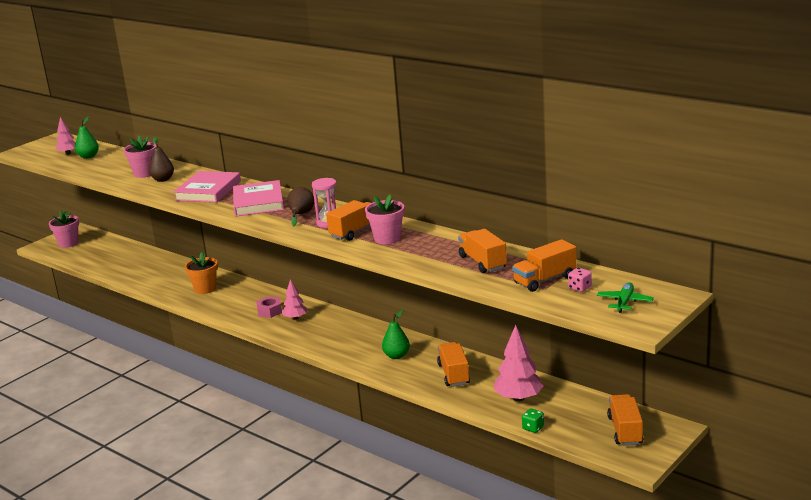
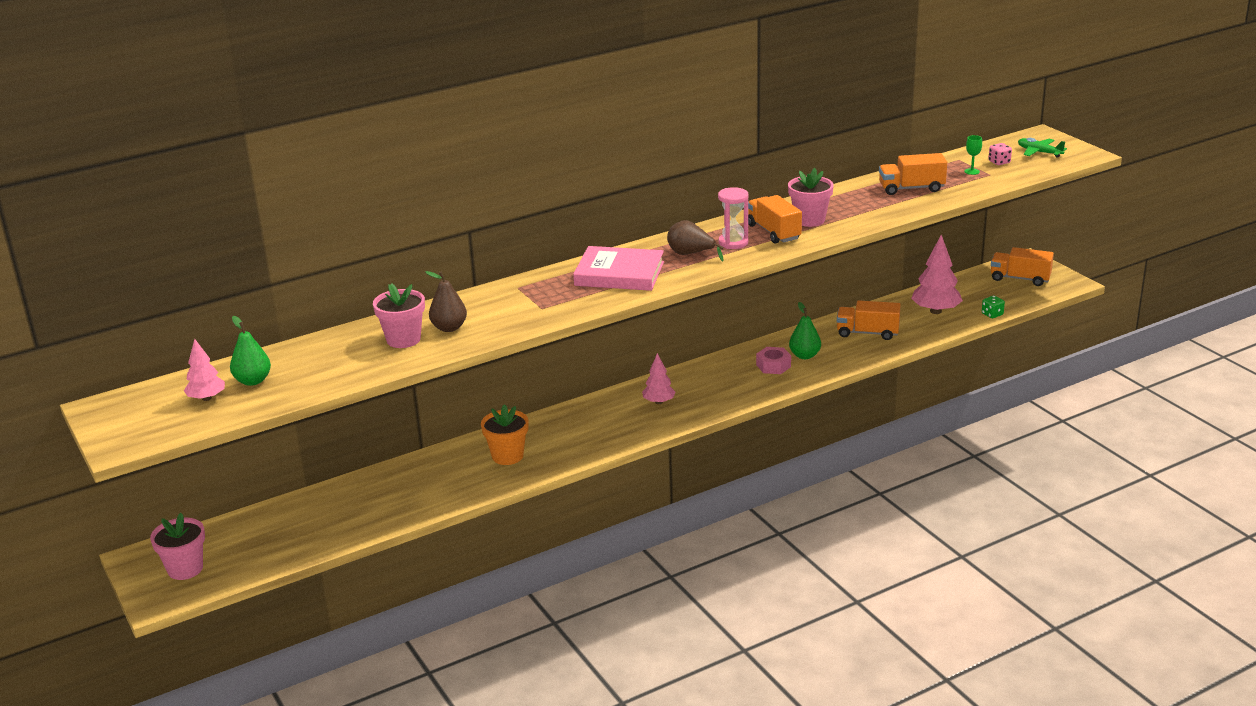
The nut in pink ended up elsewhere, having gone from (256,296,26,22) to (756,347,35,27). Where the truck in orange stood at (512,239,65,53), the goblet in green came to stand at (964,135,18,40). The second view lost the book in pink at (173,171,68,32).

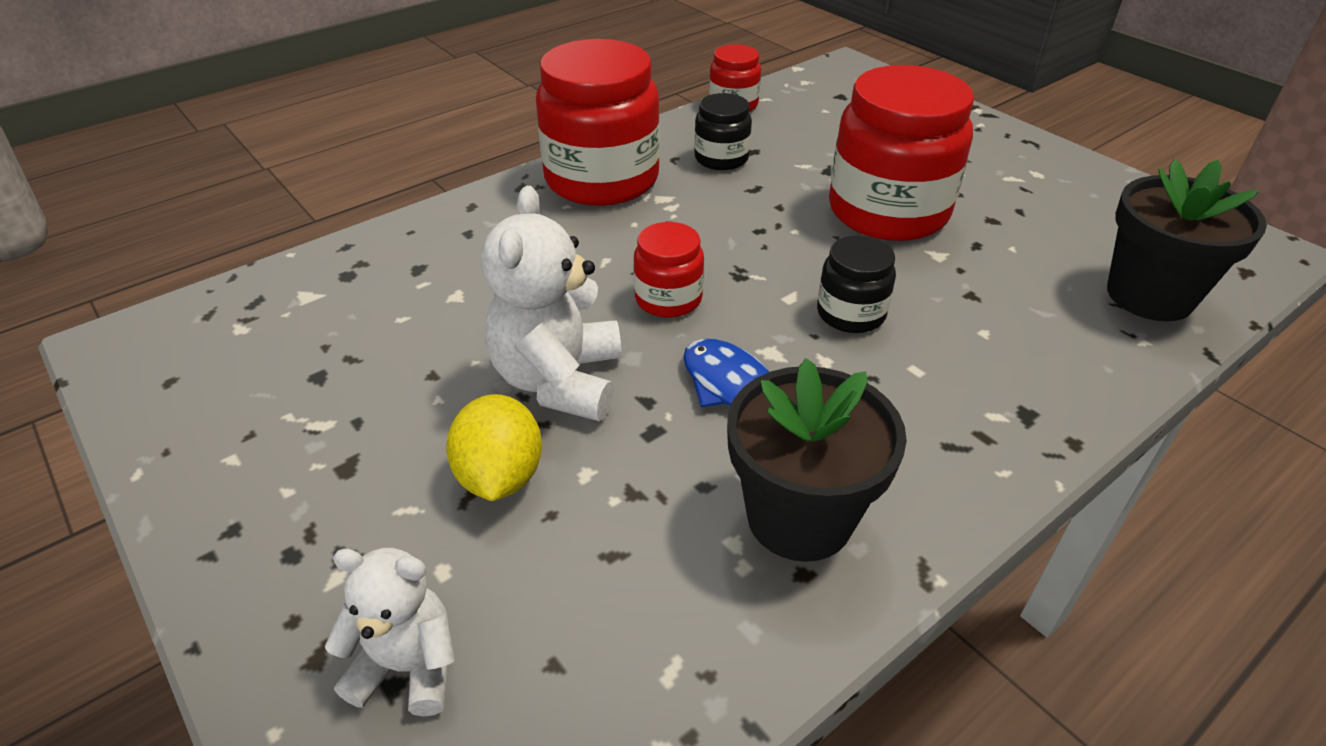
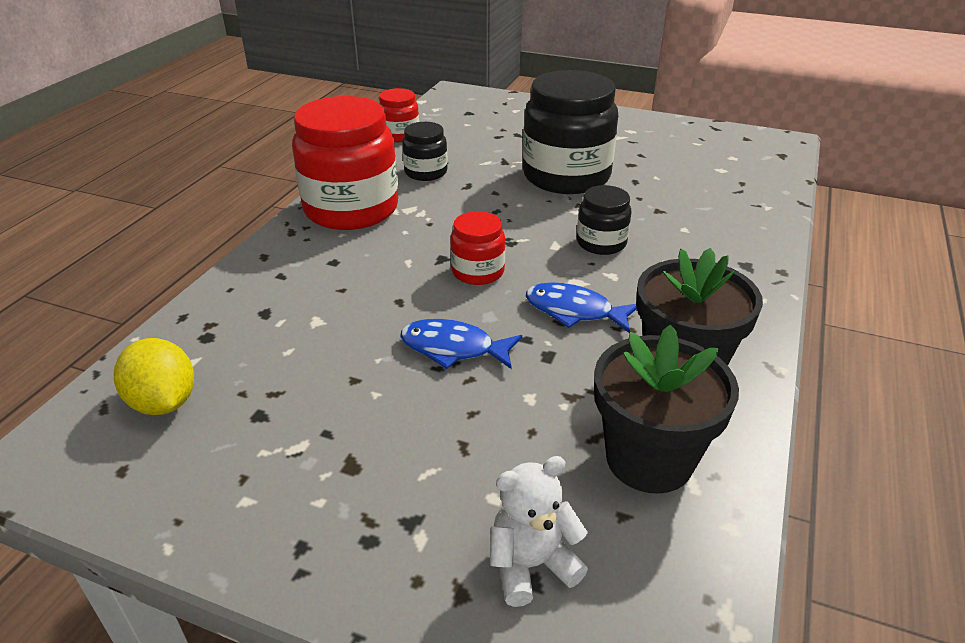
The lemon in yellow ended up elsewhere, having gone from (446,394,96,107) to (114,338,80,77). Where the teddy bear in white stood at (481,186,141,235), the fish in blue came to stand at (400,319,122,50). What was the jar in red at (829,65,145,176) turned into the jar in black at (523,70,95,124). The flower pot in black ended up elsewhere, having gone from (1107,159,160,162) to (594,325,145,169).

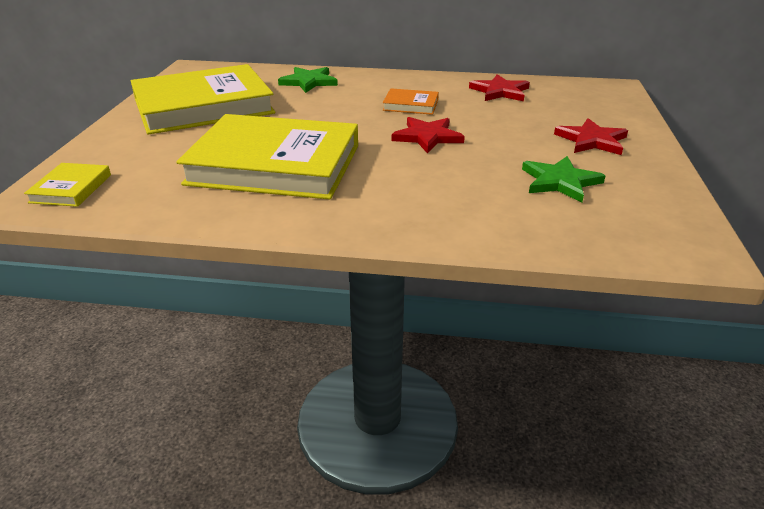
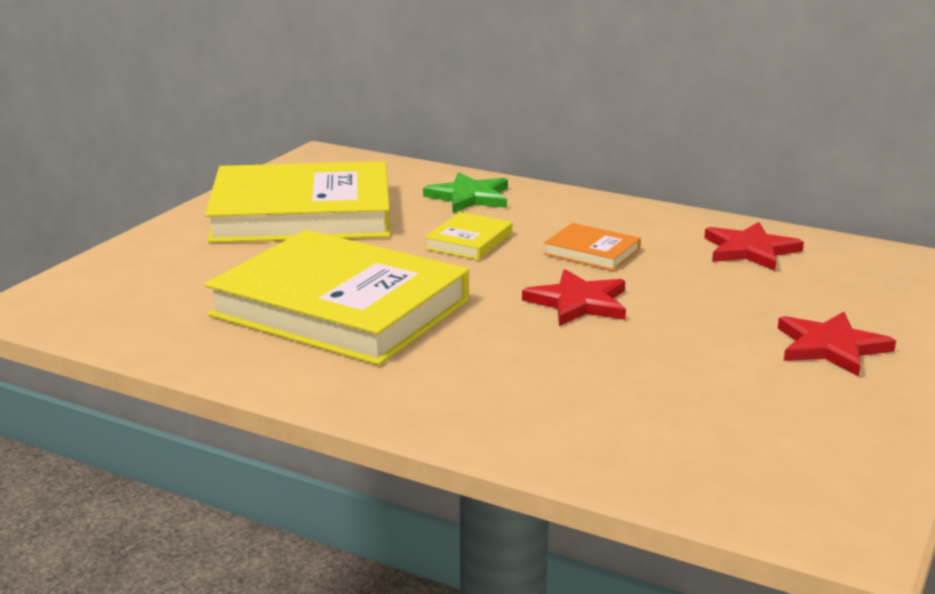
The book in yellow ended up elsewhere, having gone from (24,163,87,44) to (424,212,88,48). The second view lost the star in green at (522,156,84,47).

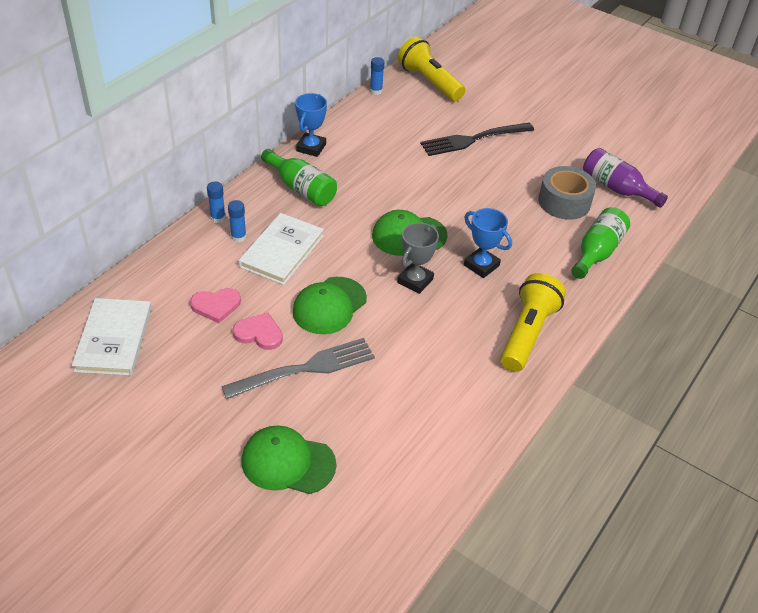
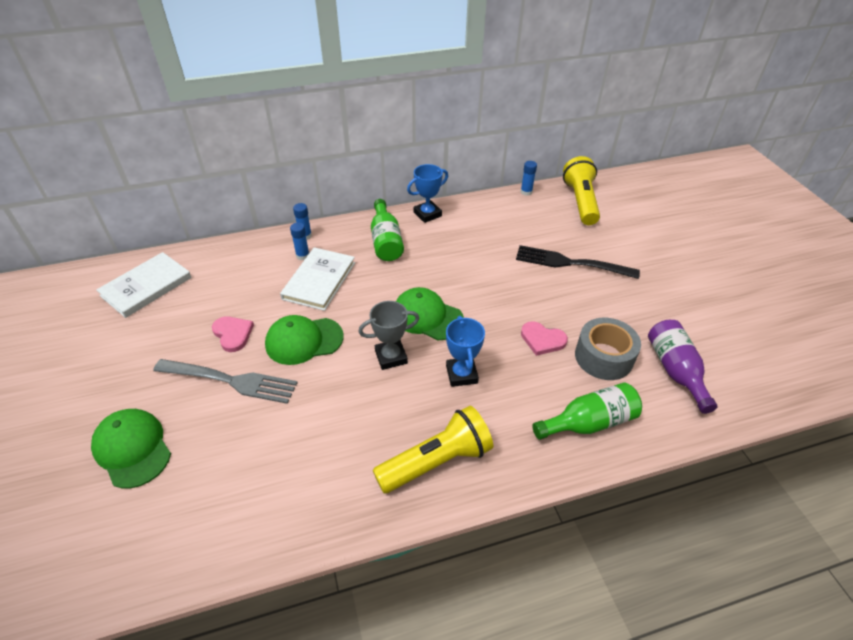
The book in white at (238,213,86,72) ended up facing another way, 45 degrees counterclockwise from before. The heart in pink ended up elsewhere, having gone from (190,288,51,35) to (521,321,47,35).

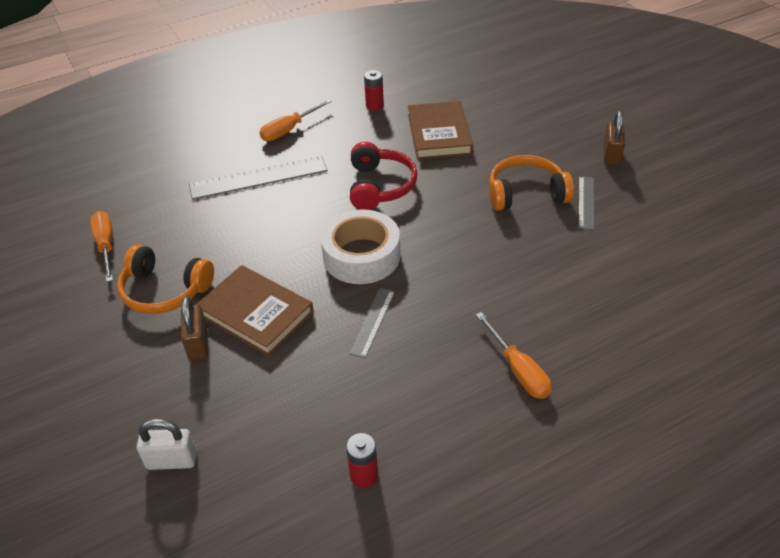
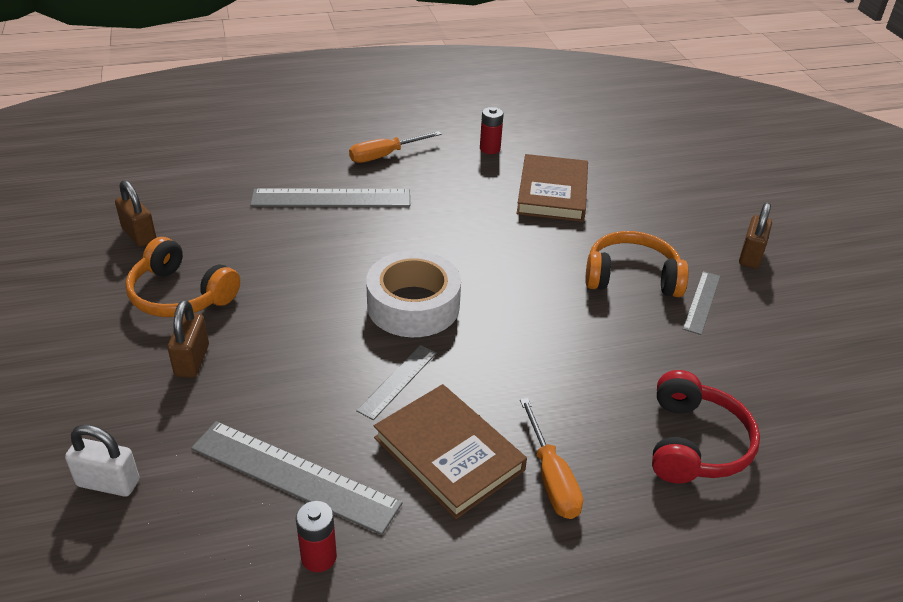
Where the screwdriver in orange stood at (90,211,23,71), the padlock in brown came to stand at (115,180,41,67). The second view gained the ruler in grey at (191,421,212,114). The book in brown ended up elsewhere, having gone from (196,265,118,91) to (374,384,153,135). The headphones in red ended up elsewhere, having gone from (350,142,68,68) to (652,370,108,113).

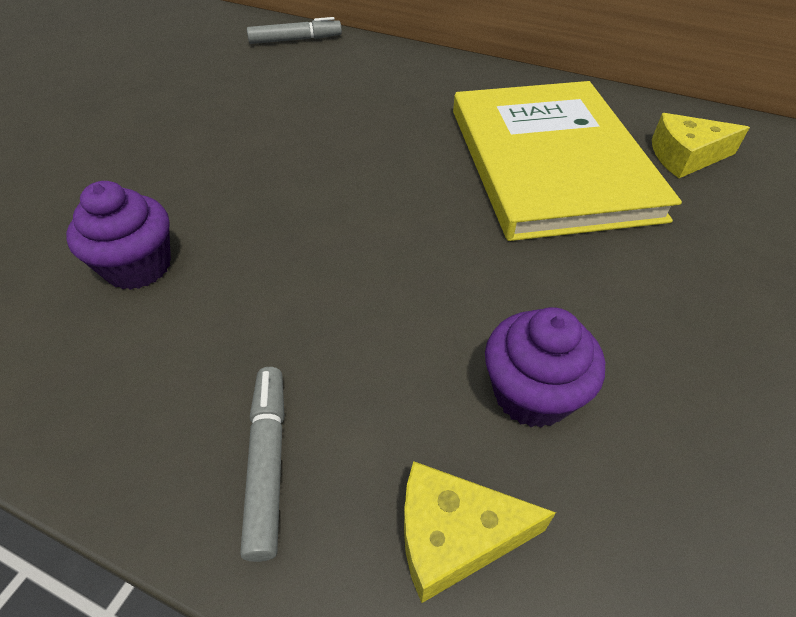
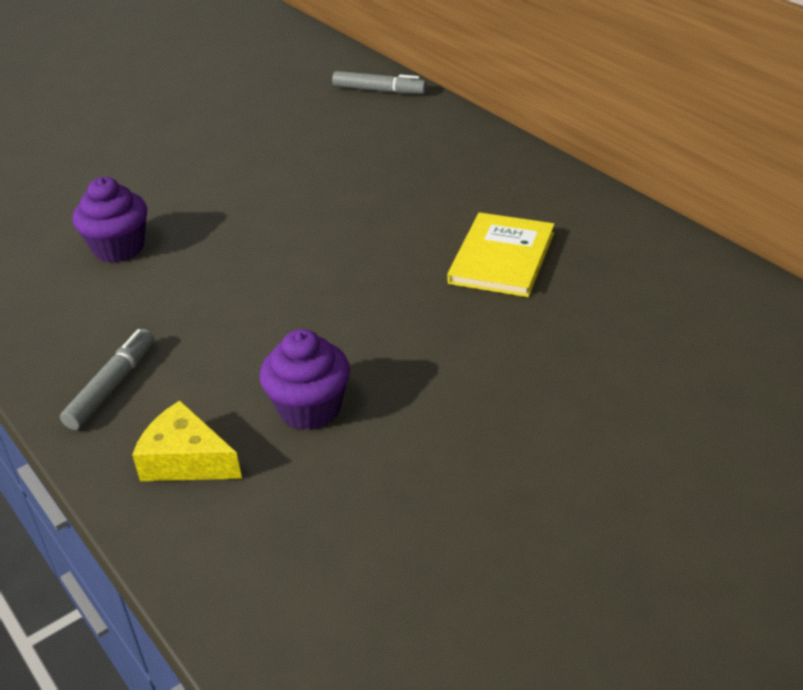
The size of the book in yellow at (453,81,229,160) changed by a factor of 0.53. The second view lost the cheese in yellow at (652,113,98,65).

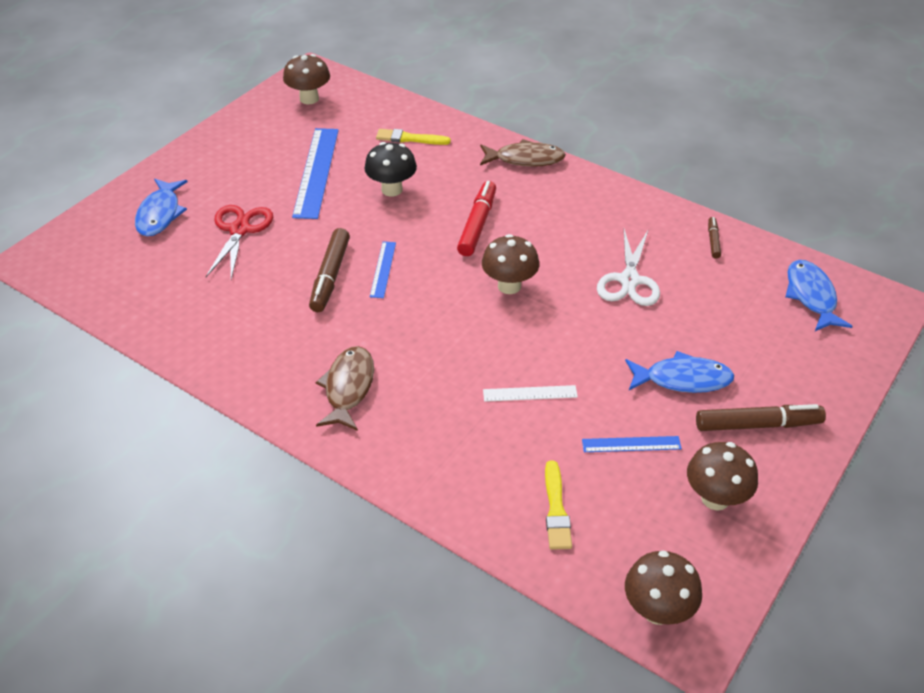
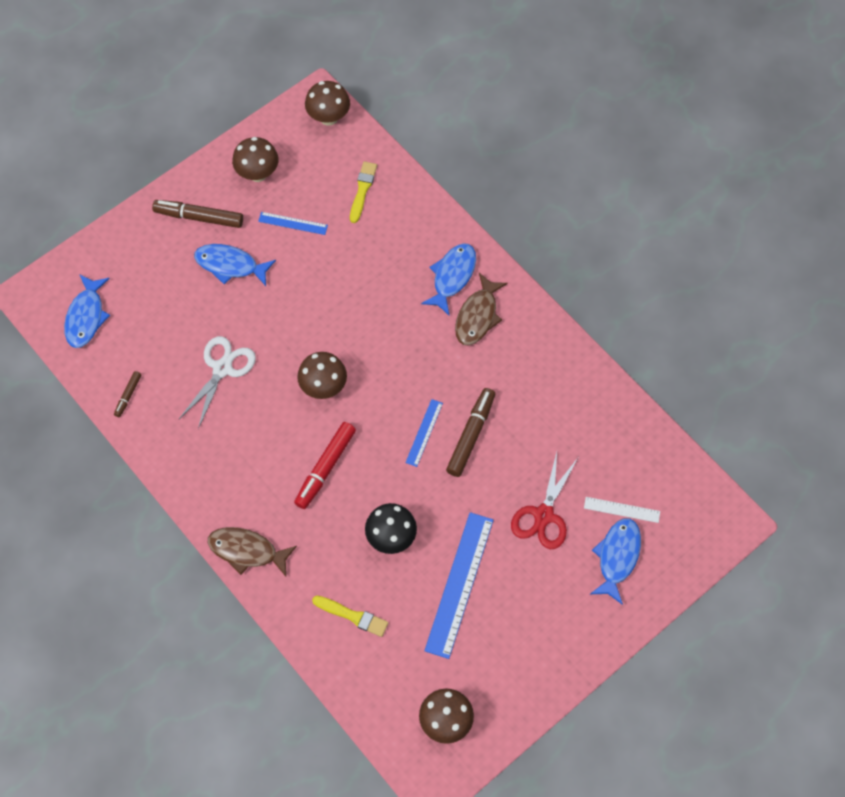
The second view gained the fish in blue at (421,243,55,72). The ruler in white ended up elsewhere, having gone from (483,385,95,17) to (584,497,76,26).

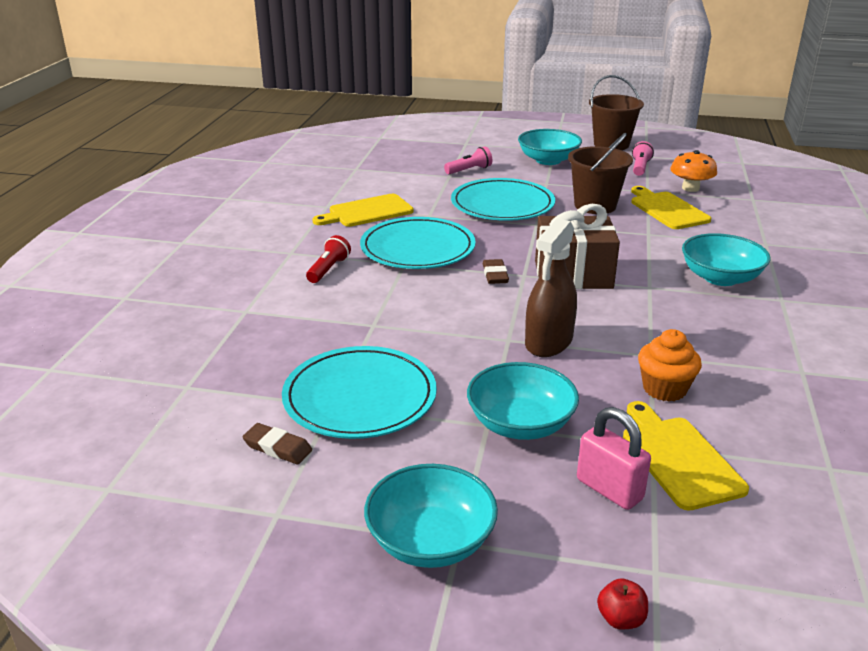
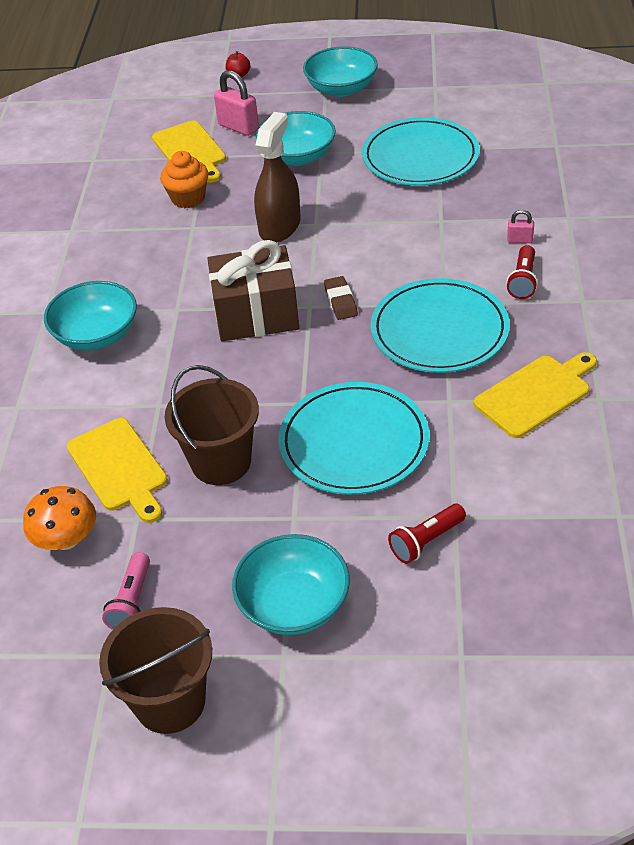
What was the flashlight in pink at (444,146,48,28) turned into the flashlight in red at (388,504,78,60). The second view gained the padlock in pink at (507,210,27,33). The second view lost the eraser in brown at (242,423,70,41).

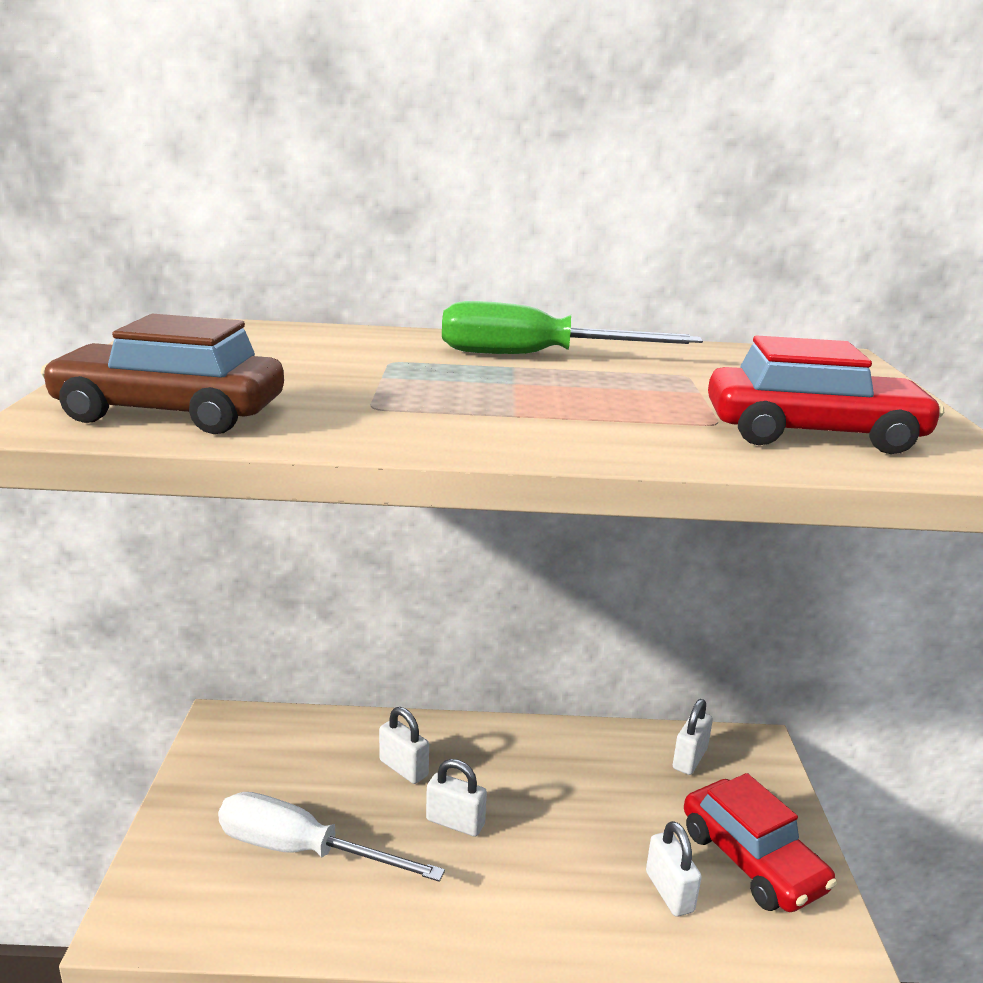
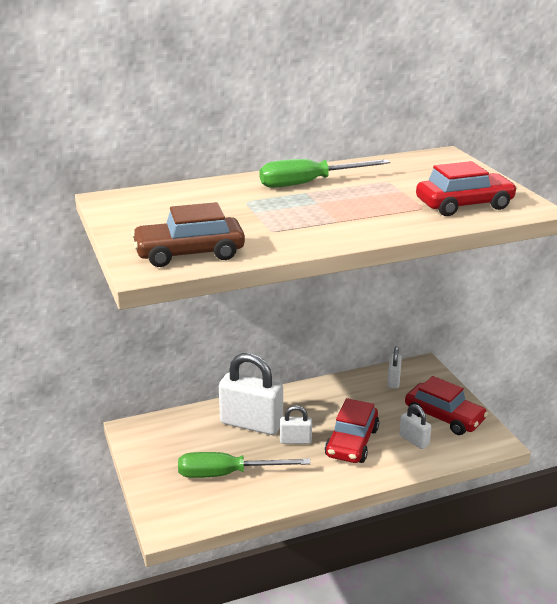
What was the screwdriver in white at (218,792,227,90) turned into the screwdriver in green at (178,452,133,26). The size of the padlock in white at (379,707,50,77) changed by a factor of 1.99. The second view gained the car in red at (325,398,54,65).

